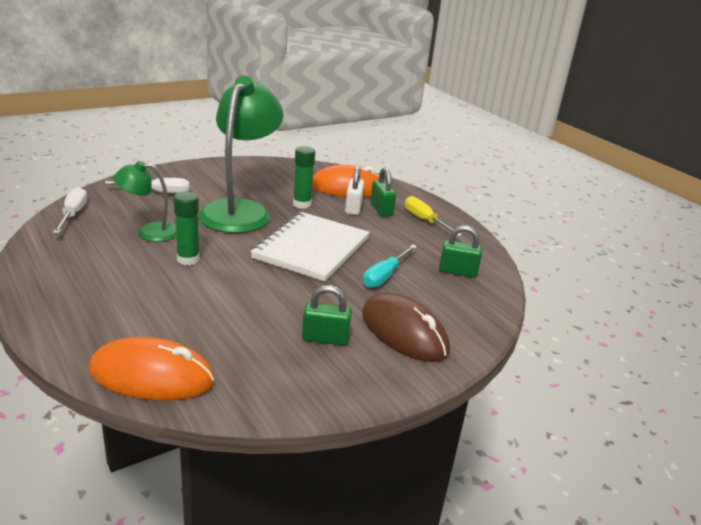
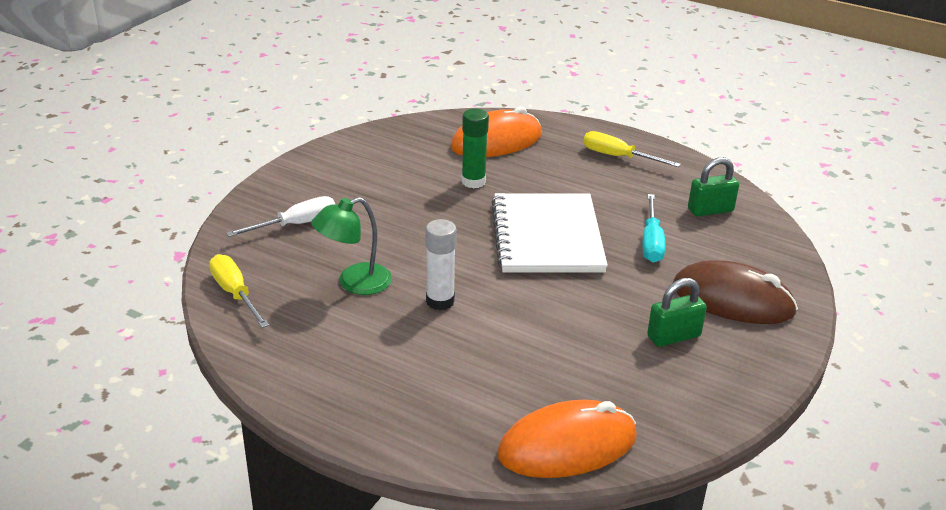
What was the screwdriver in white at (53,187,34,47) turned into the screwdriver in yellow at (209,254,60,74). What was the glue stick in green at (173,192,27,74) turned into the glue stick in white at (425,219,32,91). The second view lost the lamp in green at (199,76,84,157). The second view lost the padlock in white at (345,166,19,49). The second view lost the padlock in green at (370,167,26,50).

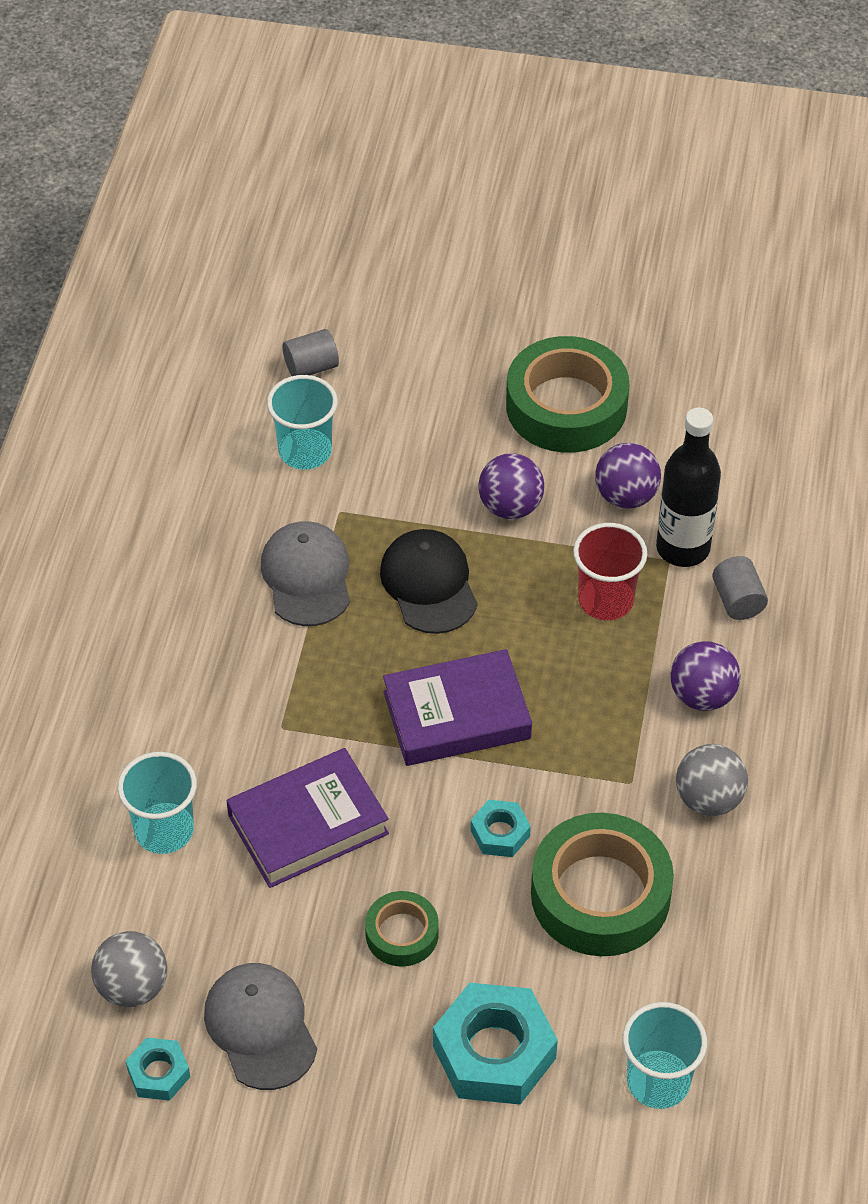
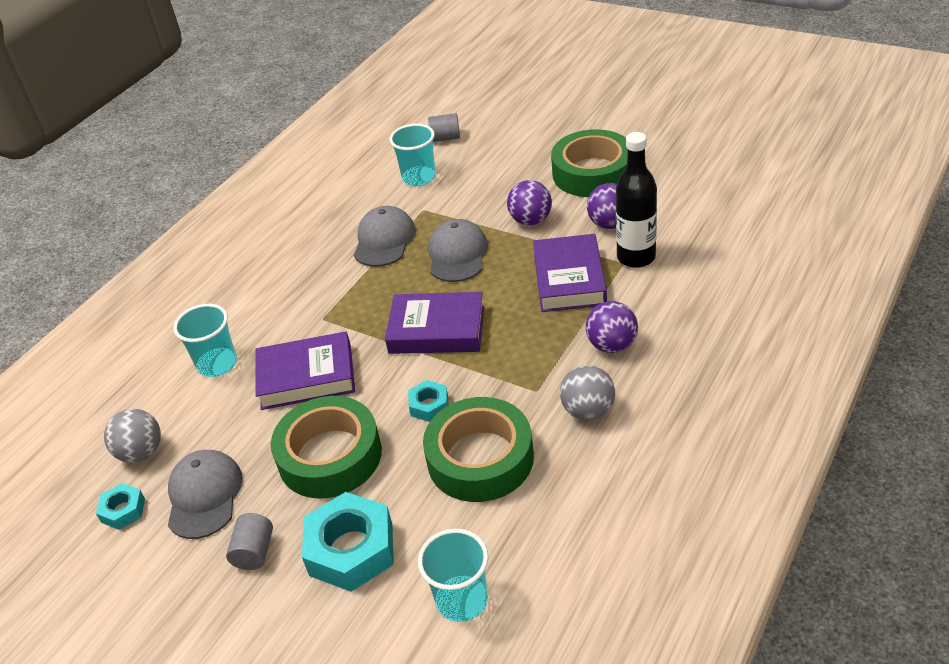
The cylinder in grey ended up elsewhere, having gone from (712,556,56,64) to (226,513,47,57). The size of the tape in green at (365,891,74,76) changed by a factor of 1.93. What was the cap in black at (380,529,98,105) turned into the cap in grey at (428,219,60,63). Where the cup in red stood at (573,523,74,97), the book in purple came to stand at (533,234,74,78).

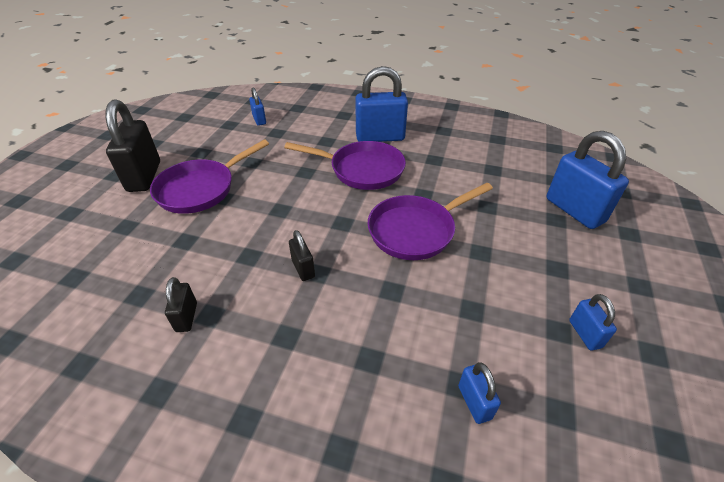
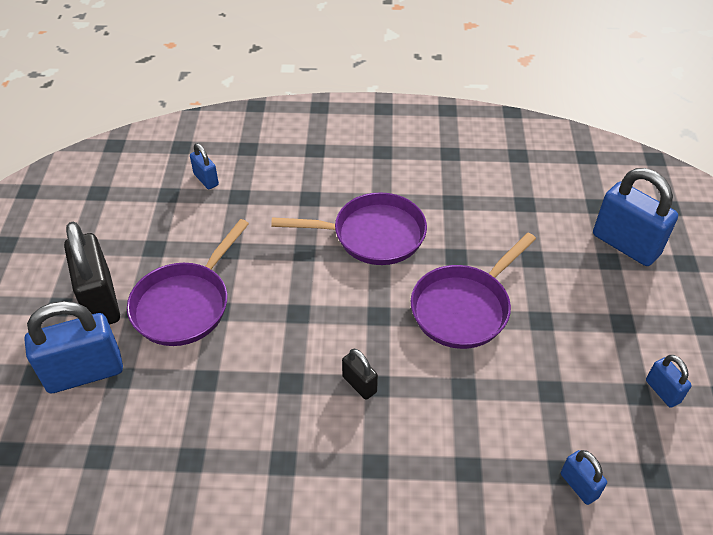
The padlock in blue ended up elsewhere, having gone from (355,66,53,76) to (24,301,99,92). The second view lost the padlock in black at (165,277,32,55).

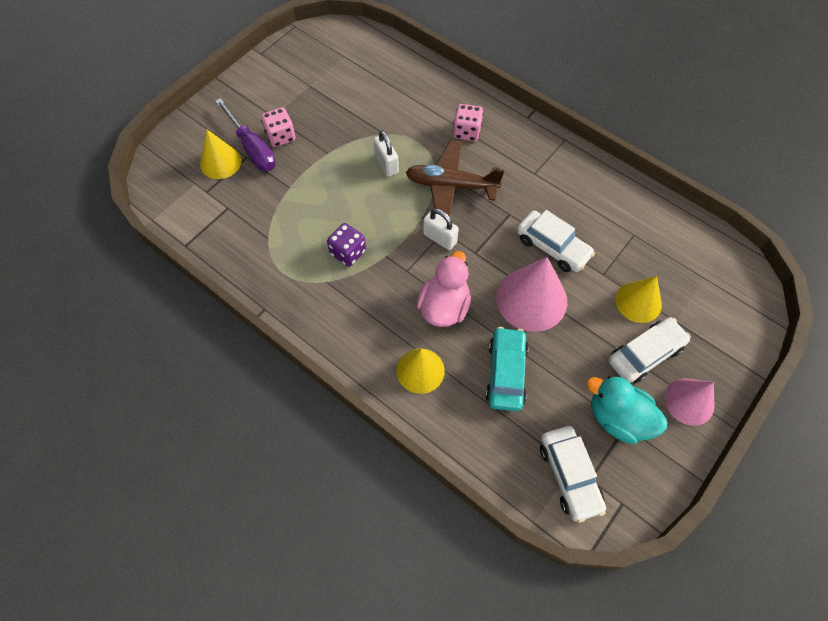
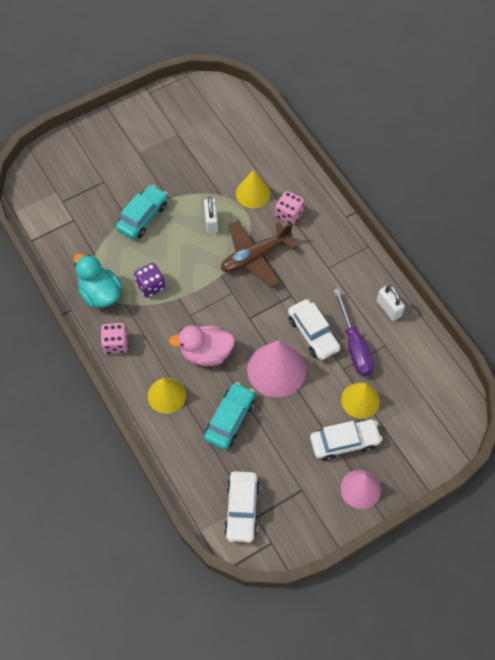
The duck in turquoise ended up elsewhere, having gone from (586,376,81,68) to (74,253,48,55). The dice in pink ended up elsewhere, having gone from (261,107,35,40) to (101,323,27,31). The second view gained the car in turquoise at (116,185,52,54). The duck in pink at (417,251,54,76) ended up facing another way, 135 degrees counterclockwise from before. The plane in brown at (406,140,98,76) ended up facing another way, 60 degrees counterclockwise from before. The cone in yellow ended up elsewhere, having gone from (200,130,42,49) to (236,170,34,38). The screwdriver in purple ended up elsewhere, having gone from (215,98,61,73) to (334,289,40,87). The padlock in white ended up elsewhere, having gone from (423,208,36,42) to (377,285,28,36).

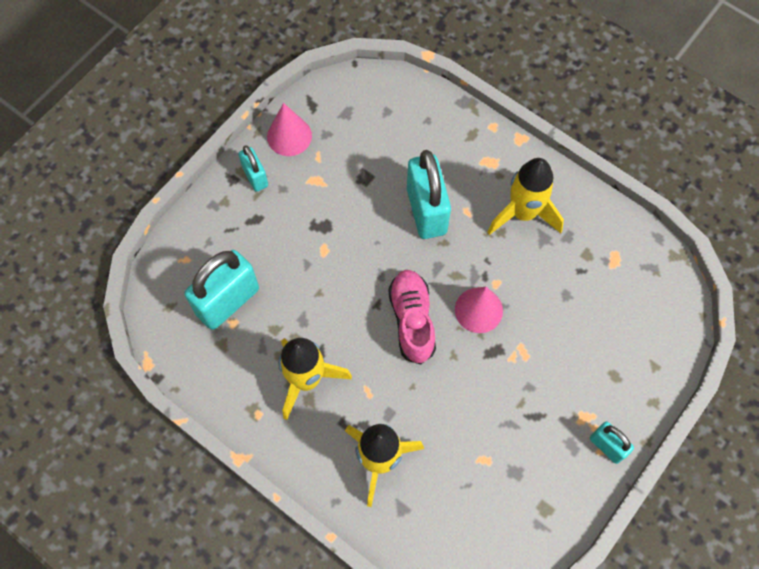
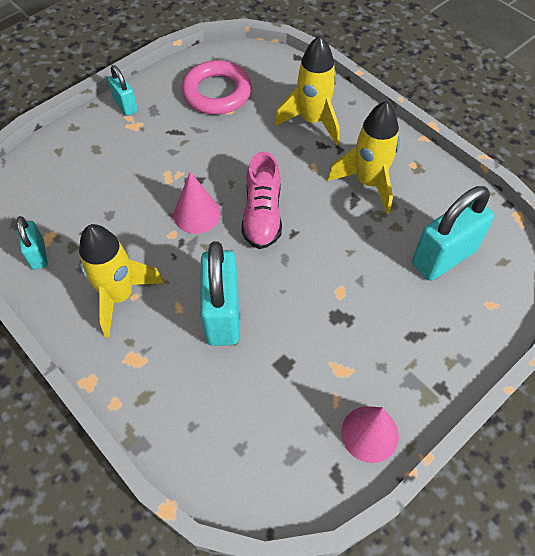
The padlock in turquoise ended up elsewhere, having gone from (239,145,29,47) to (17,216,31,54). The second view gained the ring in pink at (181,60,71,55).

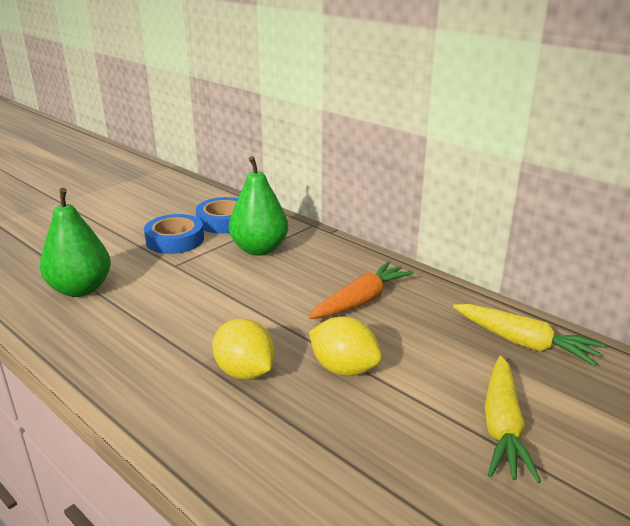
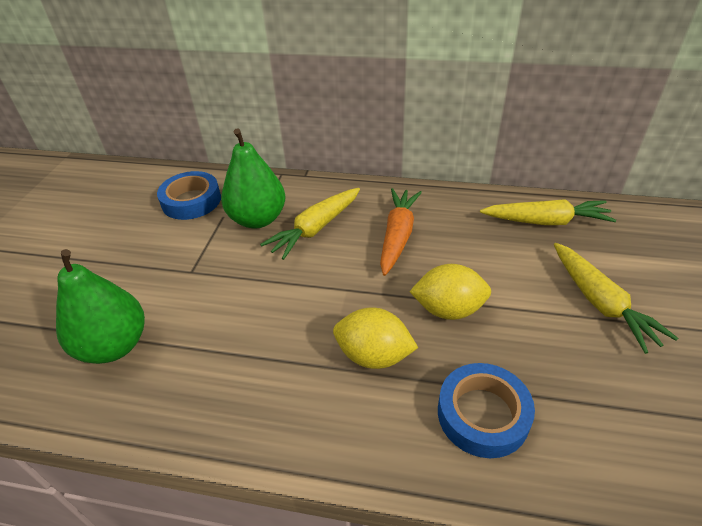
The second view gained the carrot in yellow at (260,188,100,72). The tape in blue ended up elsewhere, having gone from (144,214,60,40) to (438,363,97,95).

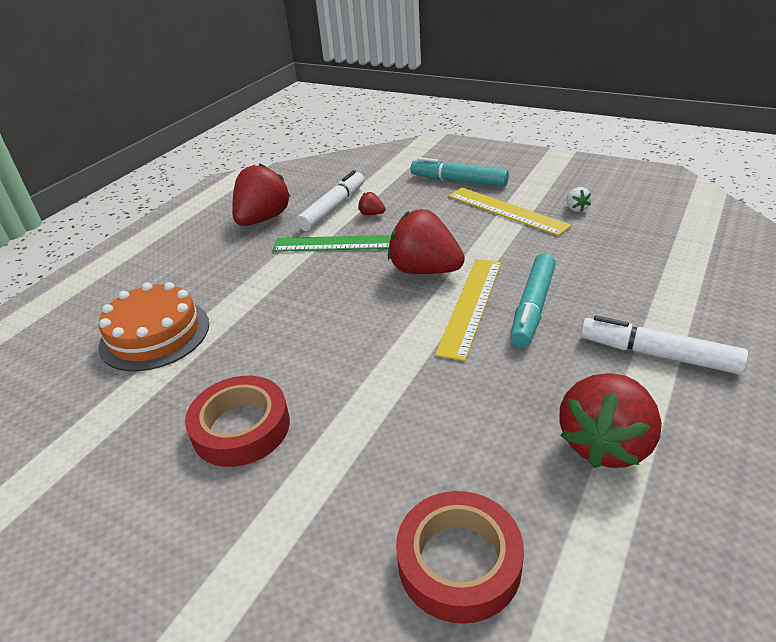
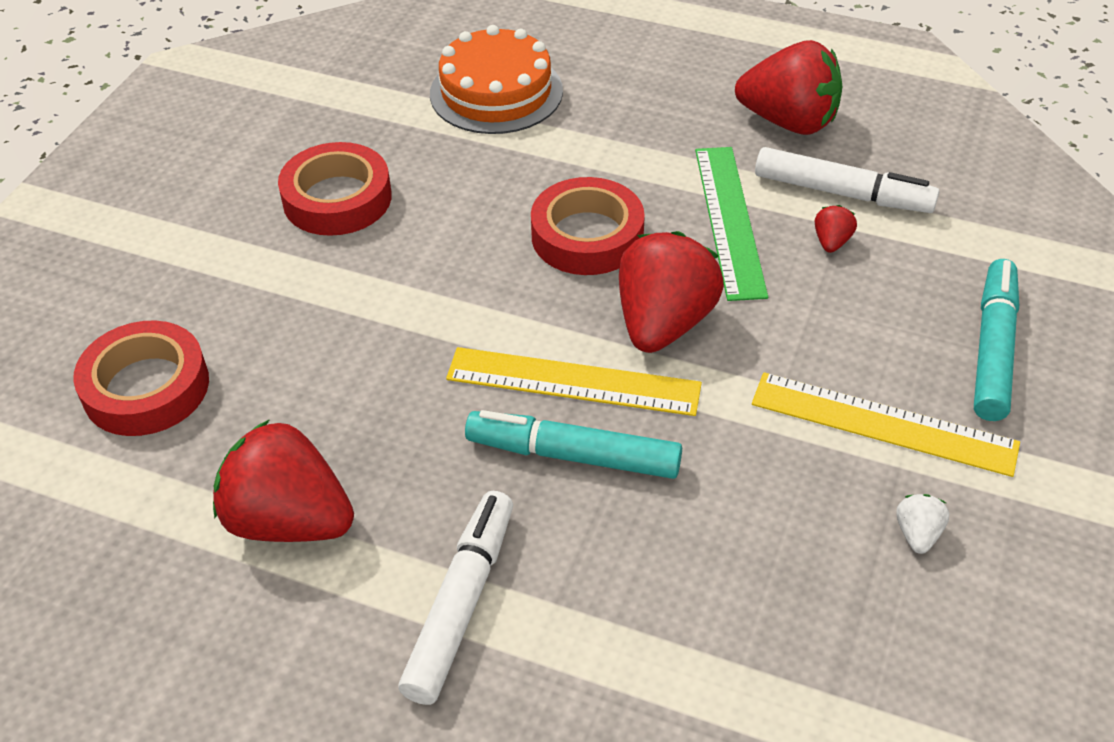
The second view gained the tape in red at (531,177,114,98). The ruler in yellow at (448,188,124,48) ended up facing another way, 75 degrees clockwise from before. The strawberry in white at (567,187,25,25) ended up facing another way, 120 degrees clockwise from before.

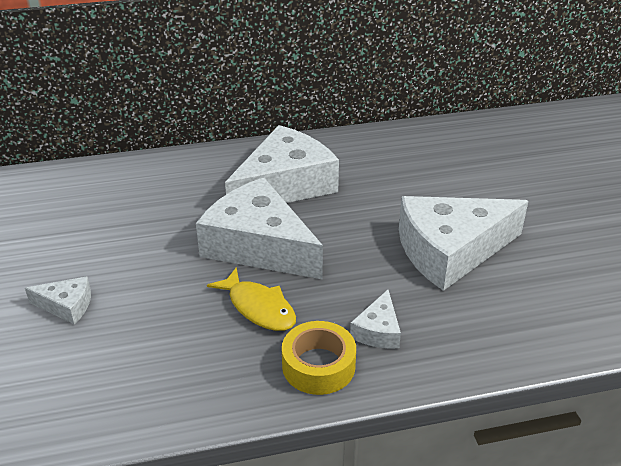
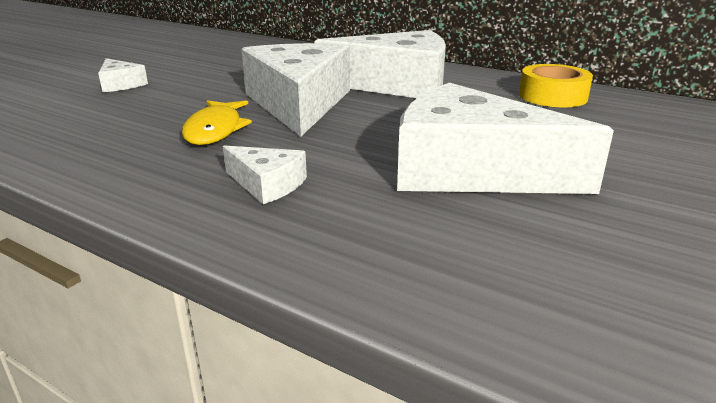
The cheese in white at (350,290,51,59) ended up facing another way, 120 degrees counterclockwise from before. The tape in yellow ended up elsewhere, having gone from (282,321,74,74) to (519,64,74,43).

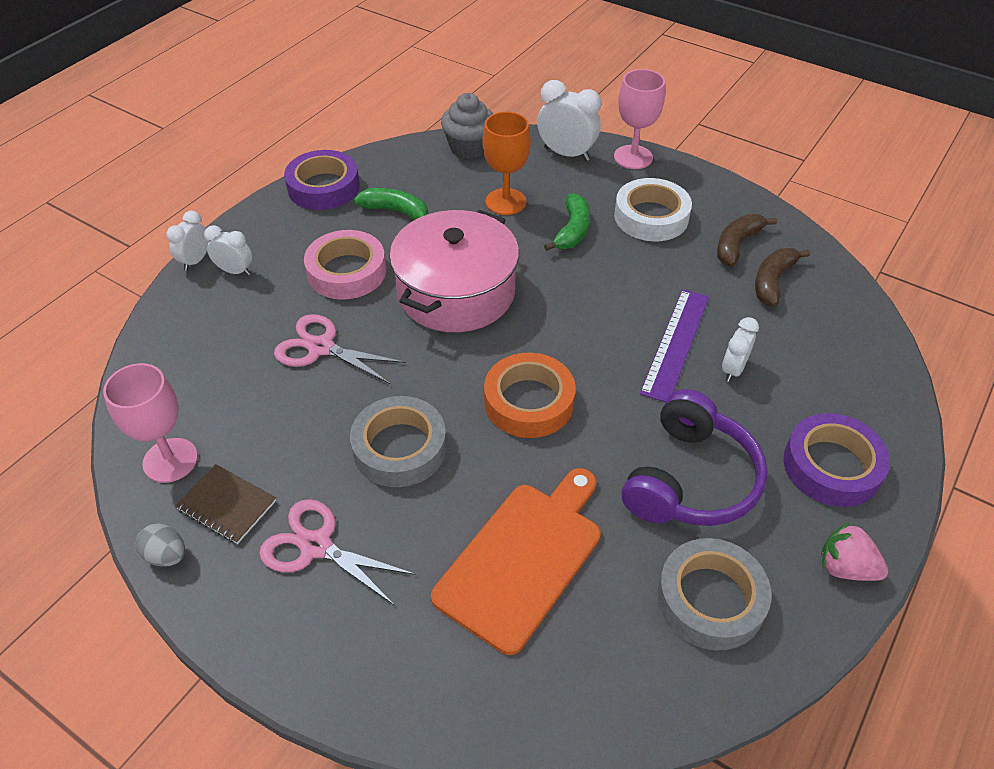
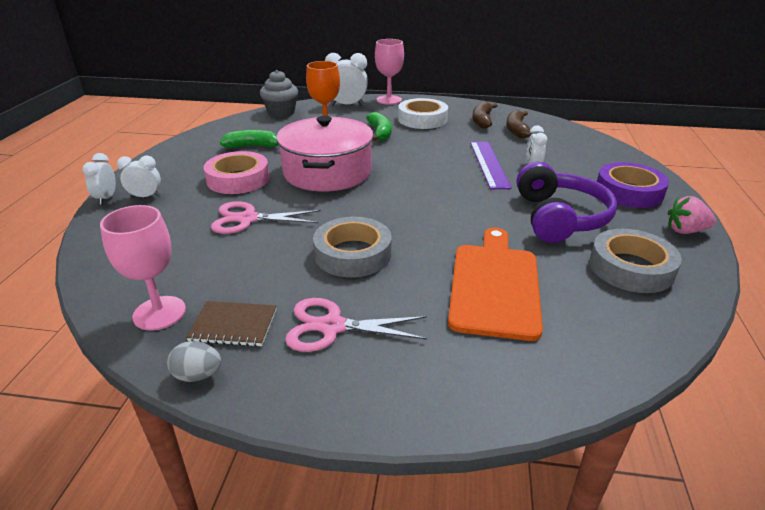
The second view lost the tape in purple at (284,150,76,60). The second view lost the tape in orange at (484,353,92,85).

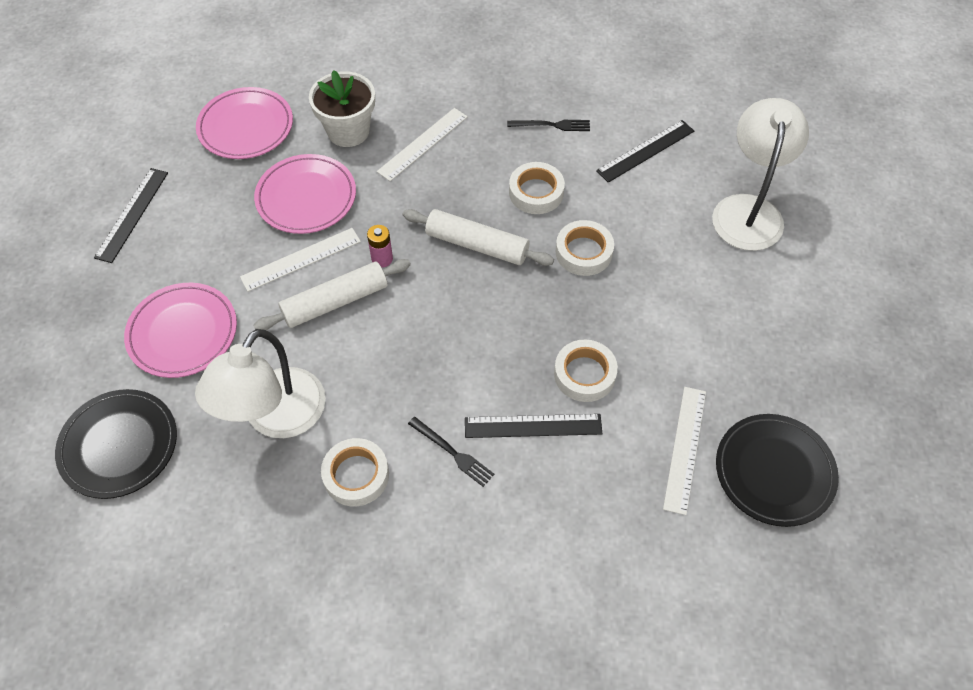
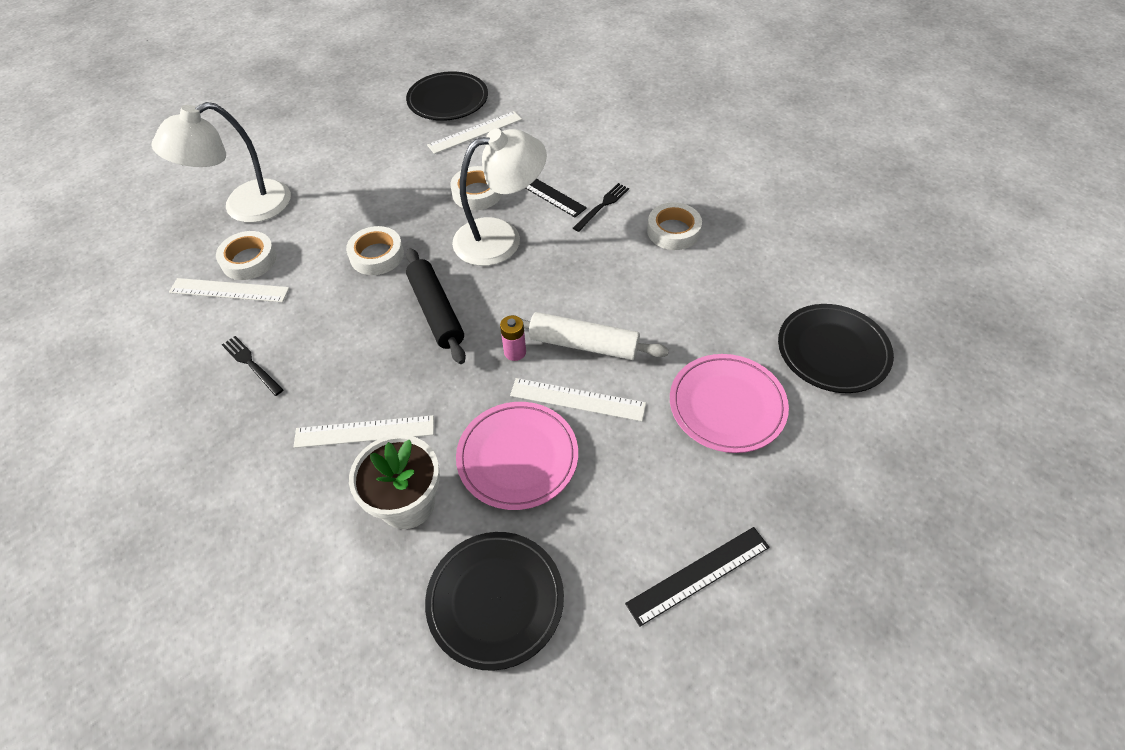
What was the ruler in black at (596,120,98,63) turned into the ruler in white at (169,278,120,24). The tape in white ended up elsewhere, having gone from (509,162,56,52) to (216,231,61,49). What was the rolling pin in white at (402,209,152,57) turned into the rolling pin in black at (406,248,60,116). What was the plate in pink at (196,87,97,72) turned into the plate in black at (425,532,139,139). The lamp in white ended up elsewhere, having gone from (195,329,131,109) to (452,128,95,138). The fork in black at (408,417,86,70) ended up facing another way, 45 degrees clockwise from before.

